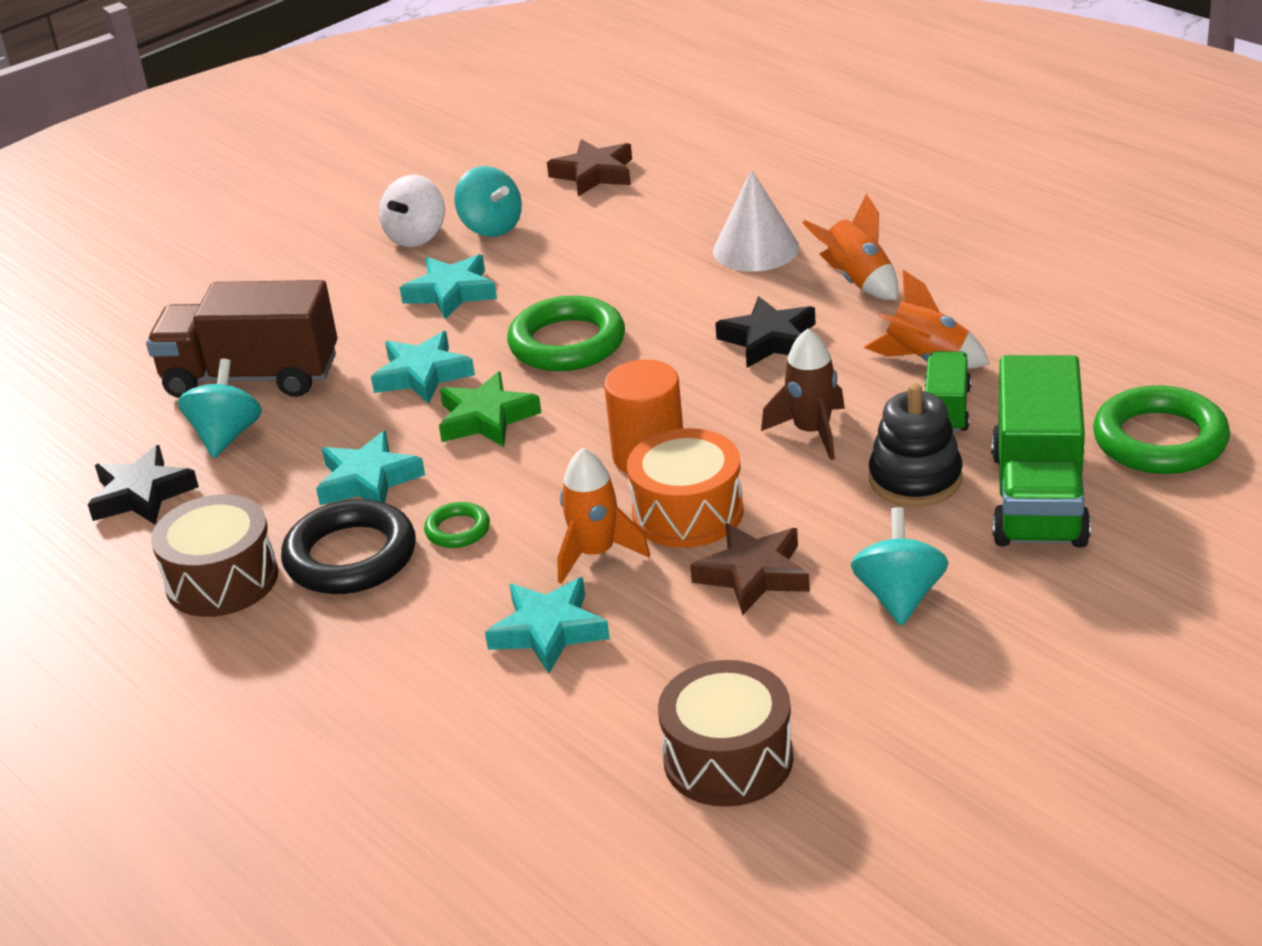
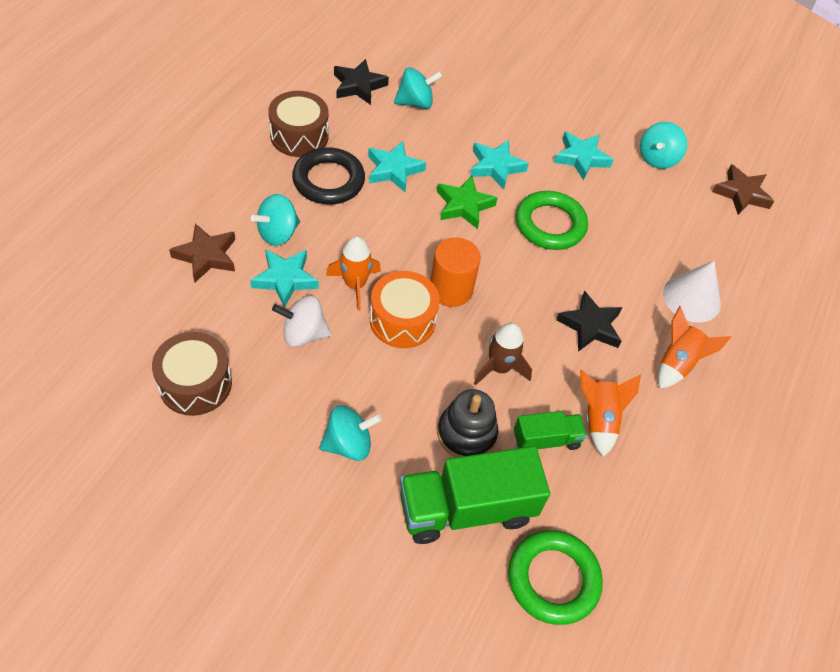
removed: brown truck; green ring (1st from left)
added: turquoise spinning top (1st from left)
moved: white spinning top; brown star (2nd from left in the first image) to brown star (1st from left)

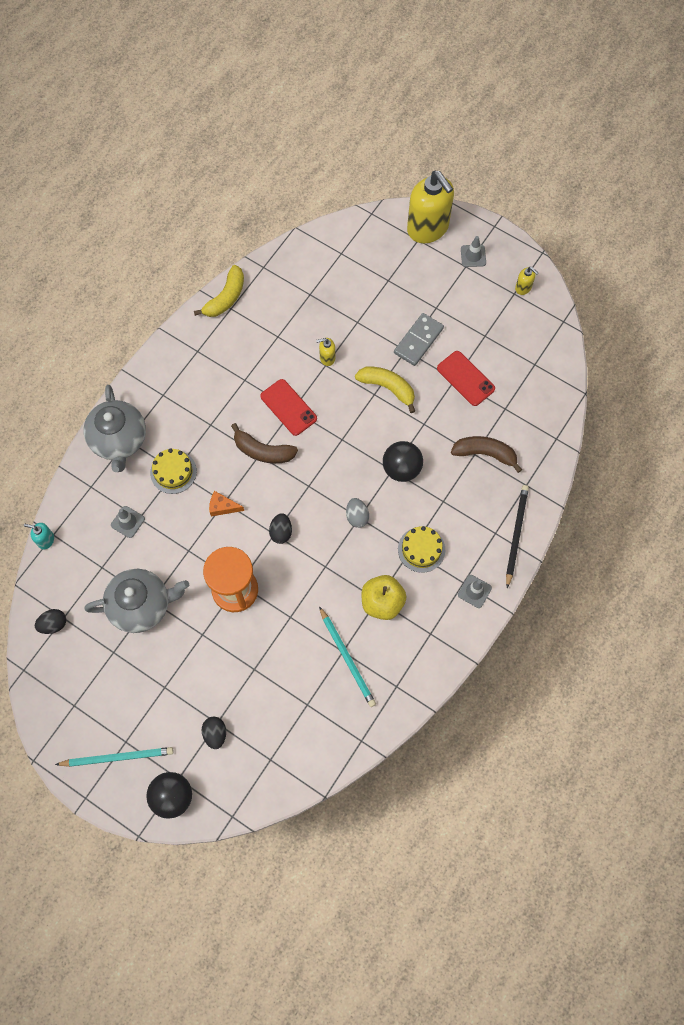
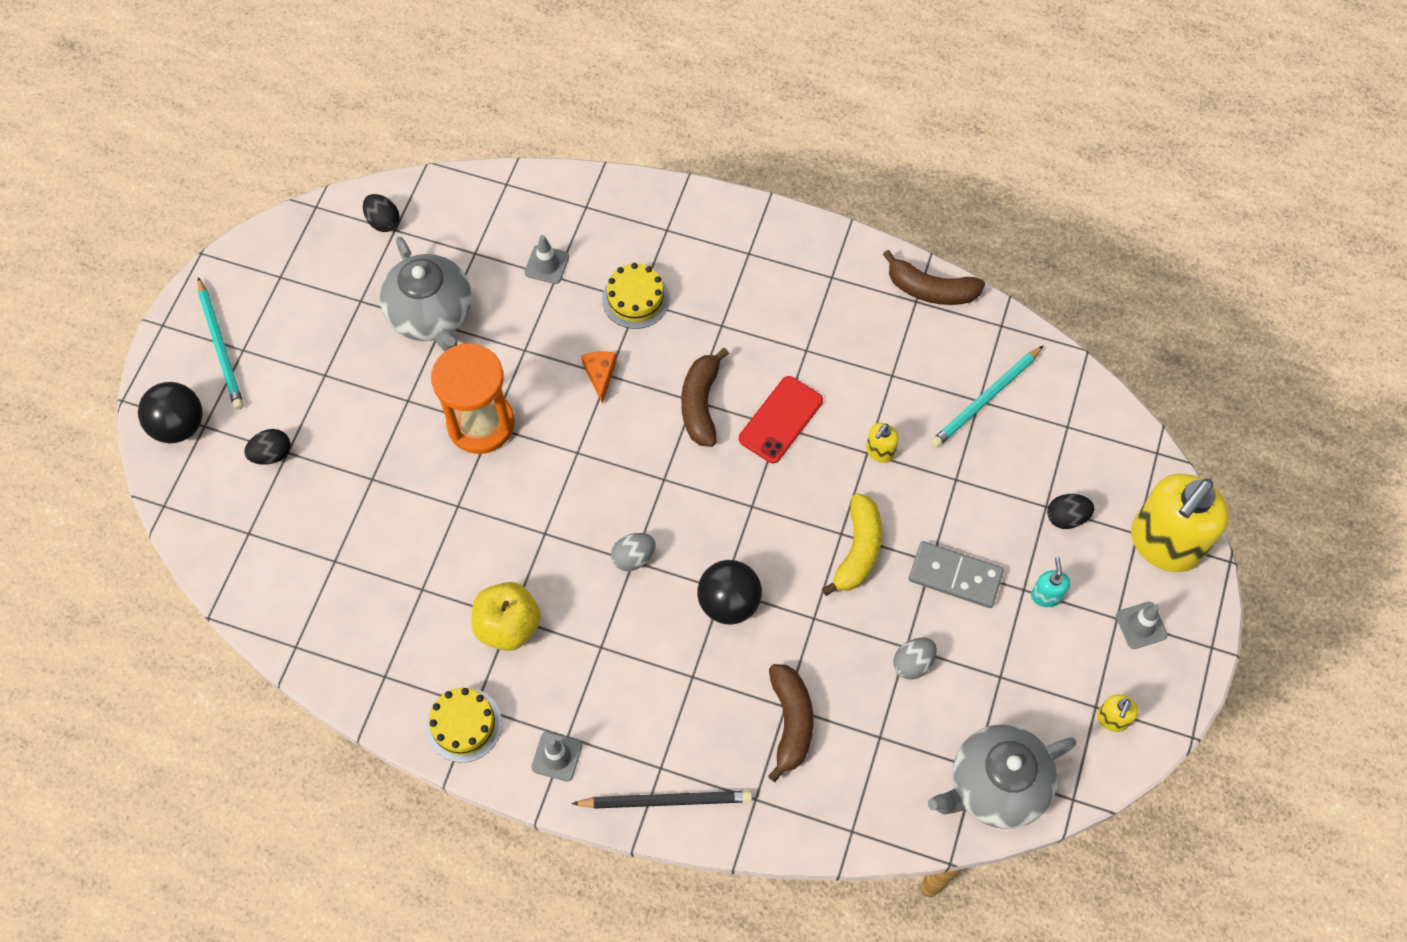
moved: turquoise soap dispenser; grey teapot (1st from left in the first image) to grey teapot (2nd from left); black egg (3rd from left); turquoise pencil (2nd from left); yellow cake (2nd from left in the first image) to yellow cake (1st from left)
replaced: red phone (2nd from left) to grey egg (2nd from left)
recoloured: yellow banana (1st from left) to brown banana (3rd from left)
turned: yellow soap dispenser (1st from left) 120 degrees counterclockwise

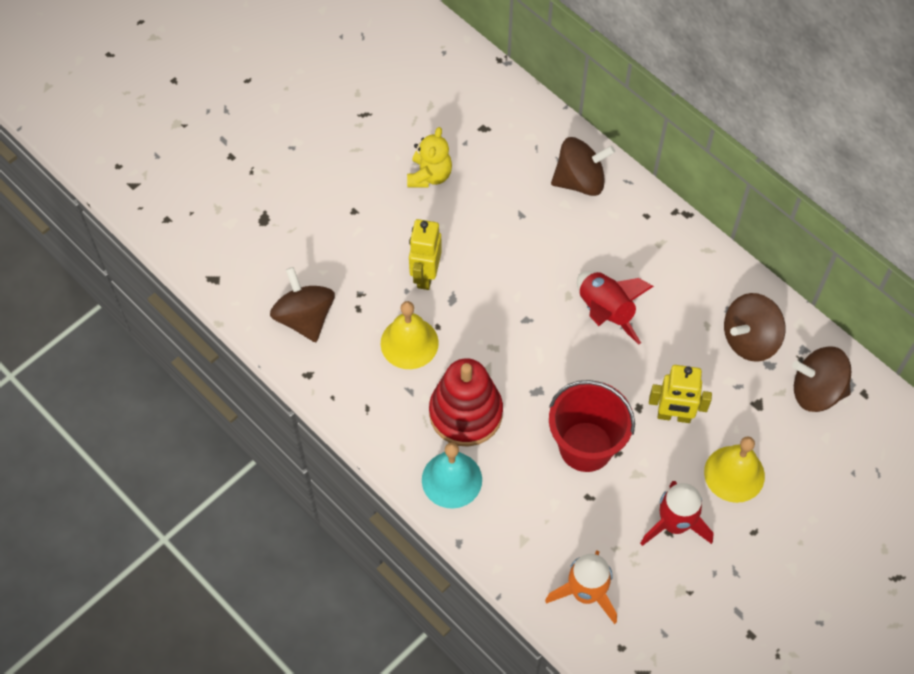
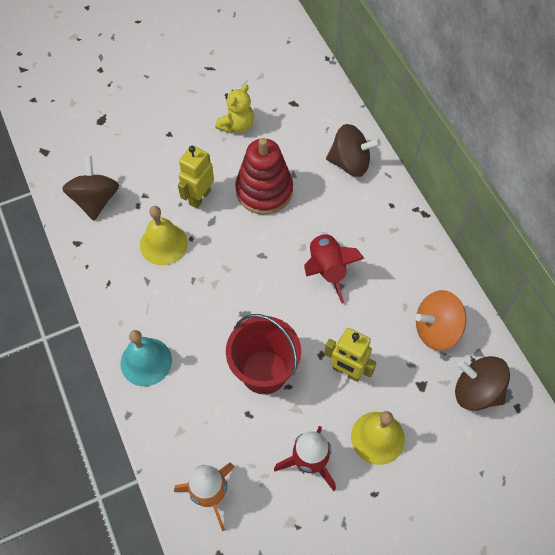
moved: red stacking toy
recoloured: brown spinning top (3rd from left) to orange spinning top

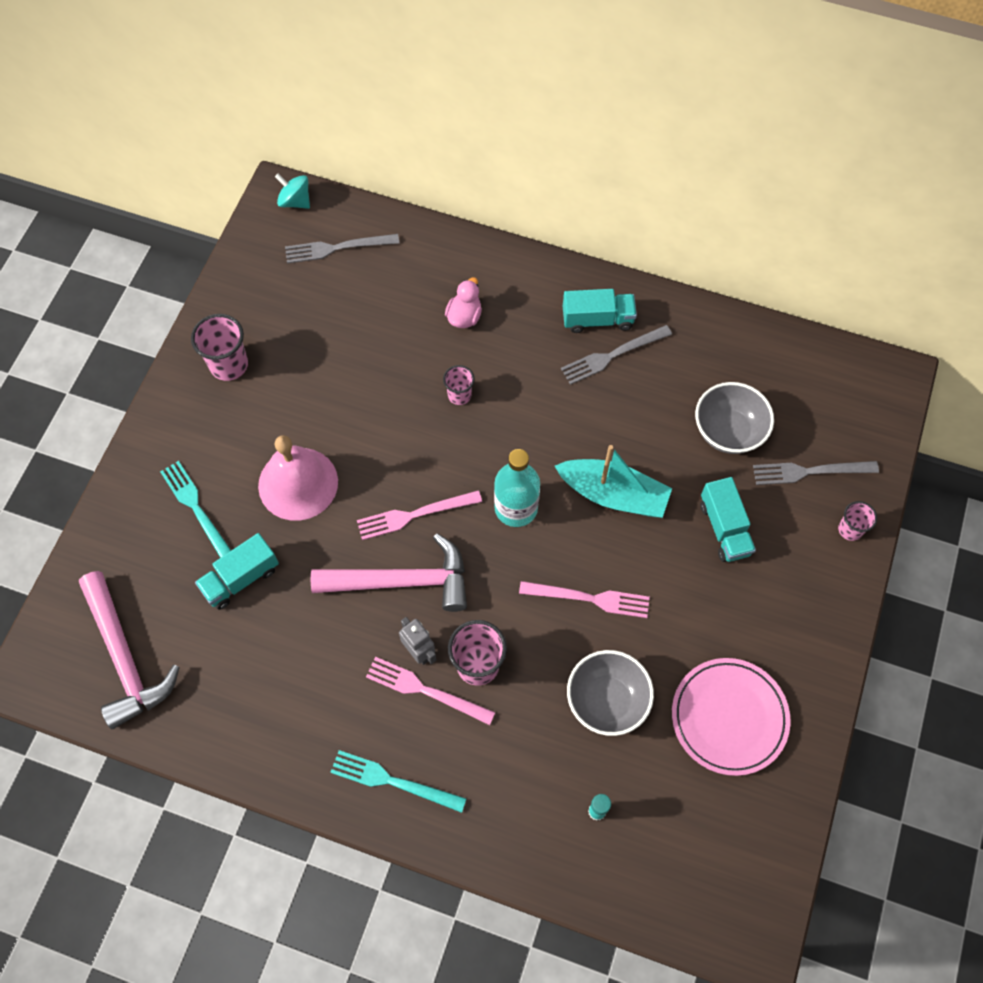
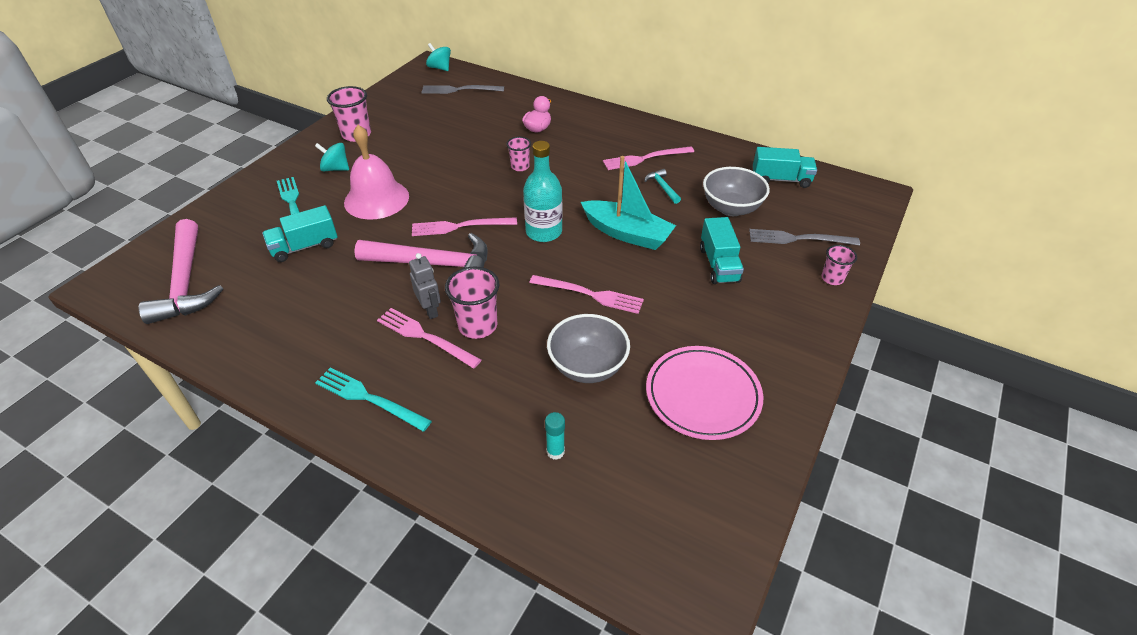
added: turquoise spinning top (1st from left); turquoise hammer
moved: turquoise truck (2nd from left in the first image) to turquoise truck (3rd from left)
recoloured: grey fork (2nd from left) to pink fork (4th from left)

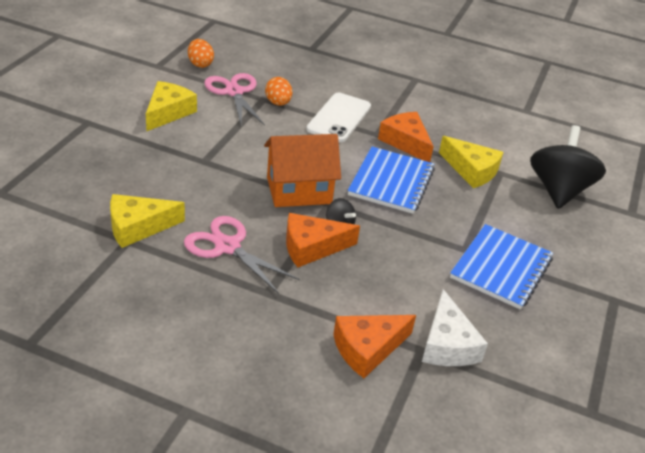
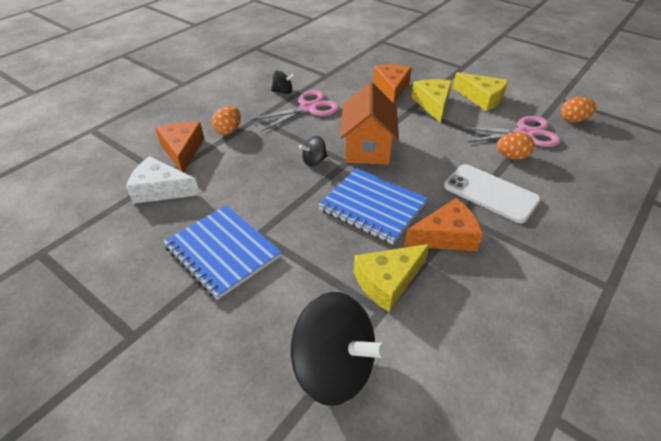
added: orange egg (1st from left); black spinning top (1st from left)
moved: yellow cheese (1st from left in the first image) to yellow cheese (2nd from left); orange cheese (1st from left in the first image) to orange cheese (2nd from left)

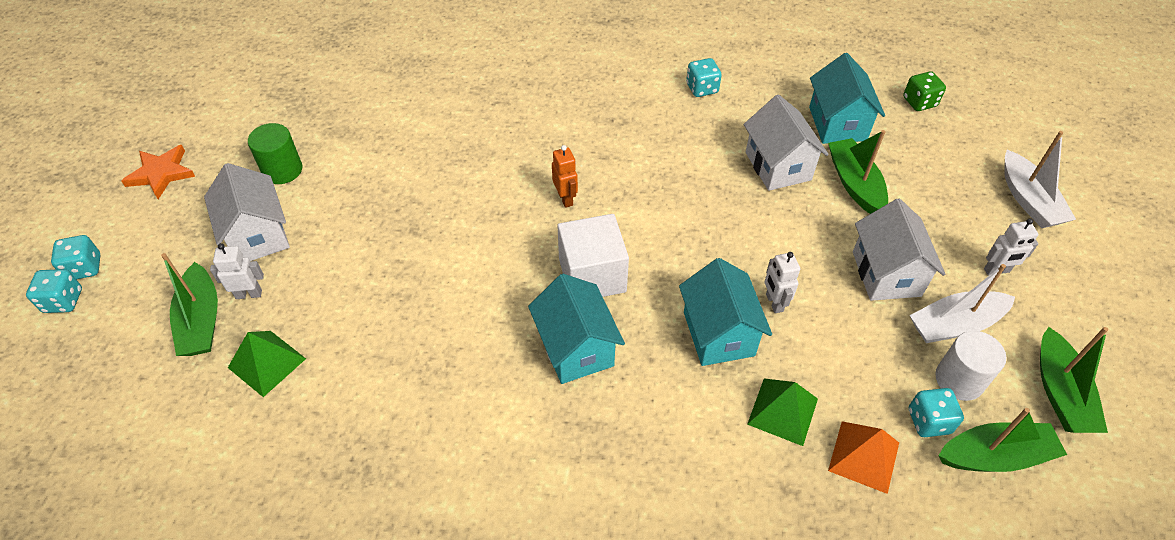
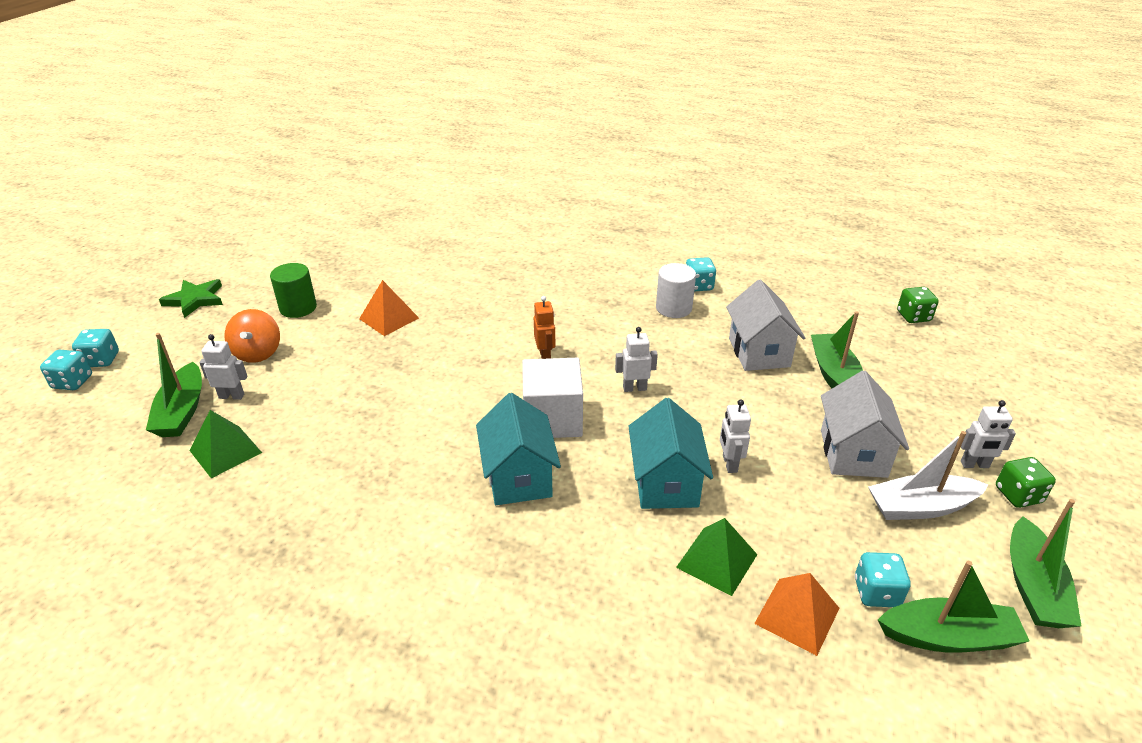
removed: turquoise house (3rd from left); white boat (2nd from left)
added: orange pyramid (1st from left); white robot (2nd from left); green dice (2nd from left)
moved: white cylinder
replaced: white house (1st from left) to orange spinning top
recoloured: orange star to green star

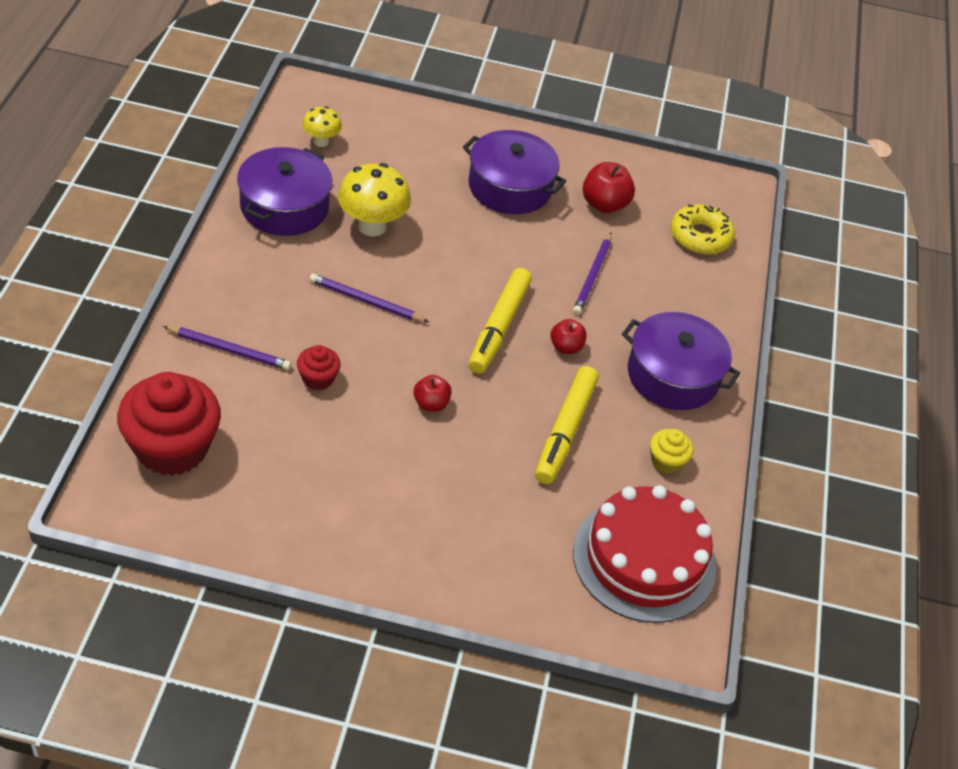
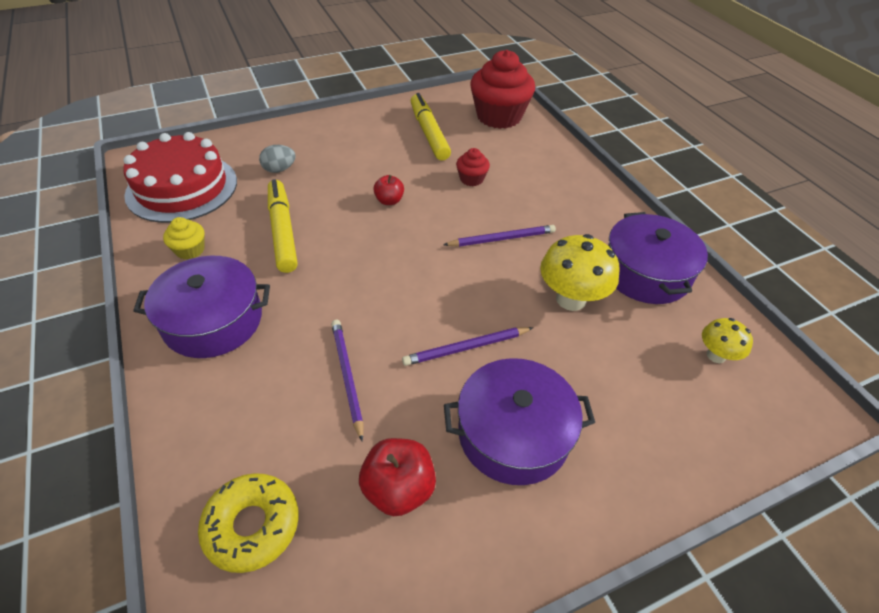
removed: red apple (2nd from left)
added: grey egg
moved: purple pencil (1st from left in the first image) to purple pencil (2nd from left); yellow marker (1st from left in the first image) to yellow marker (2nd from left)

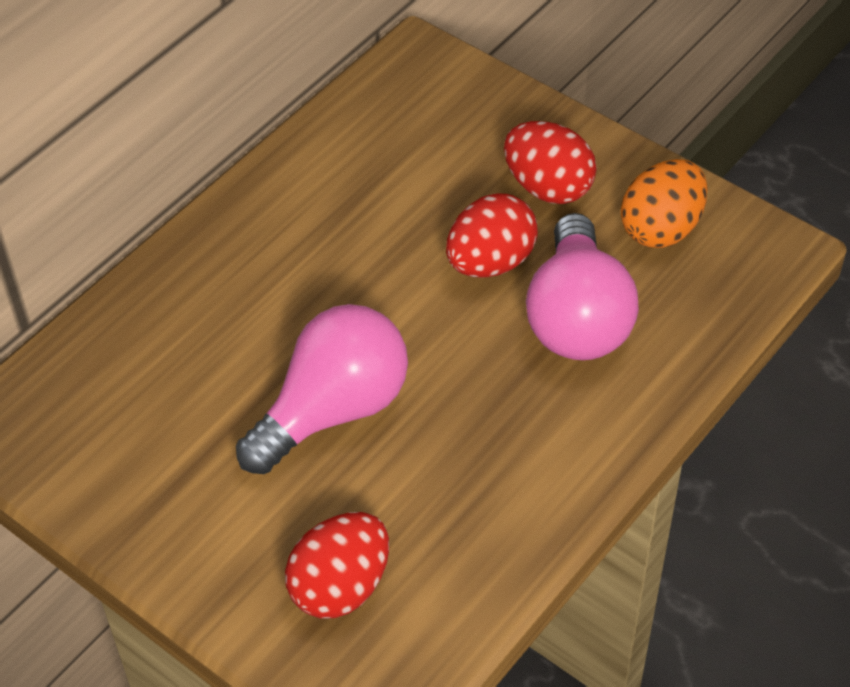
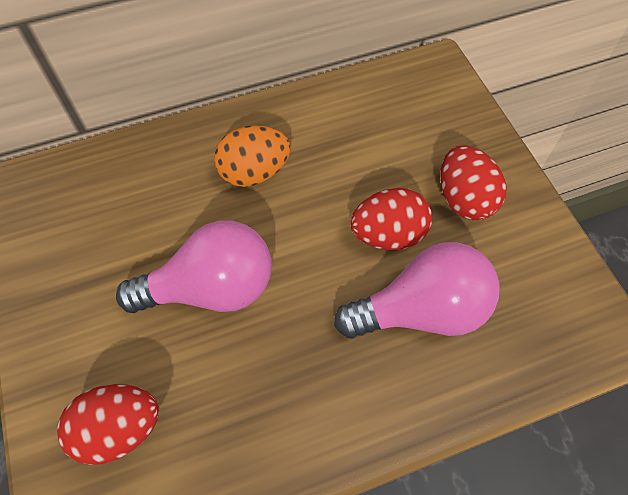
moved: orange egg
turned: pink light bulb (2nd from left) 135 degrees counterclockwise

